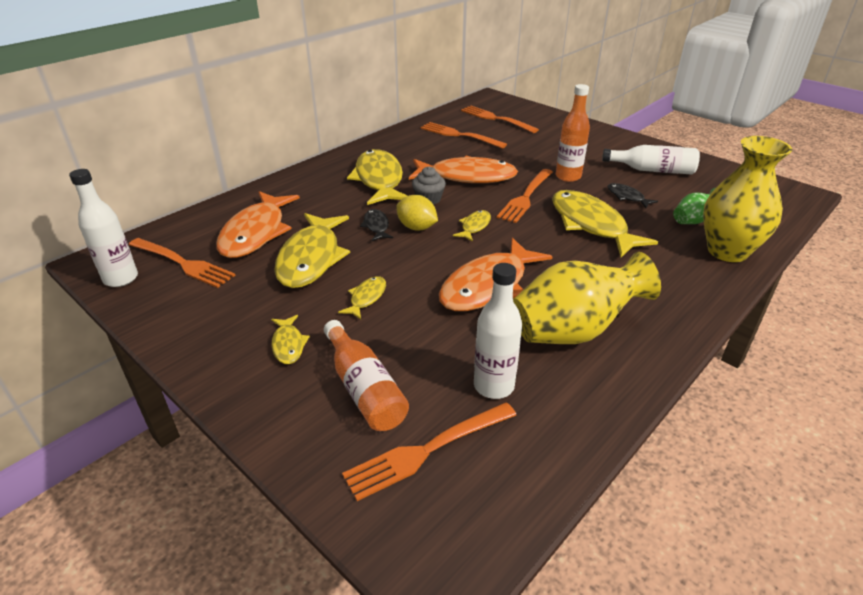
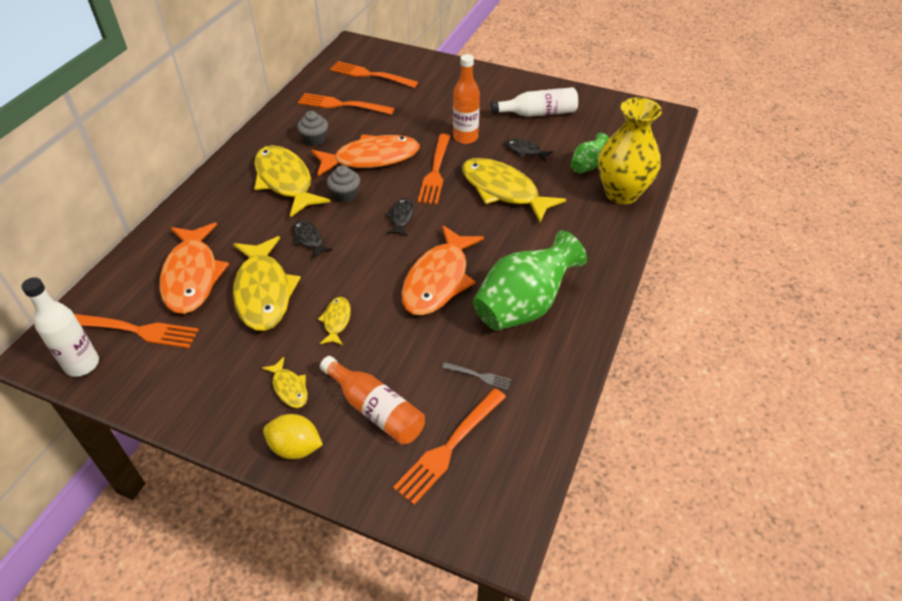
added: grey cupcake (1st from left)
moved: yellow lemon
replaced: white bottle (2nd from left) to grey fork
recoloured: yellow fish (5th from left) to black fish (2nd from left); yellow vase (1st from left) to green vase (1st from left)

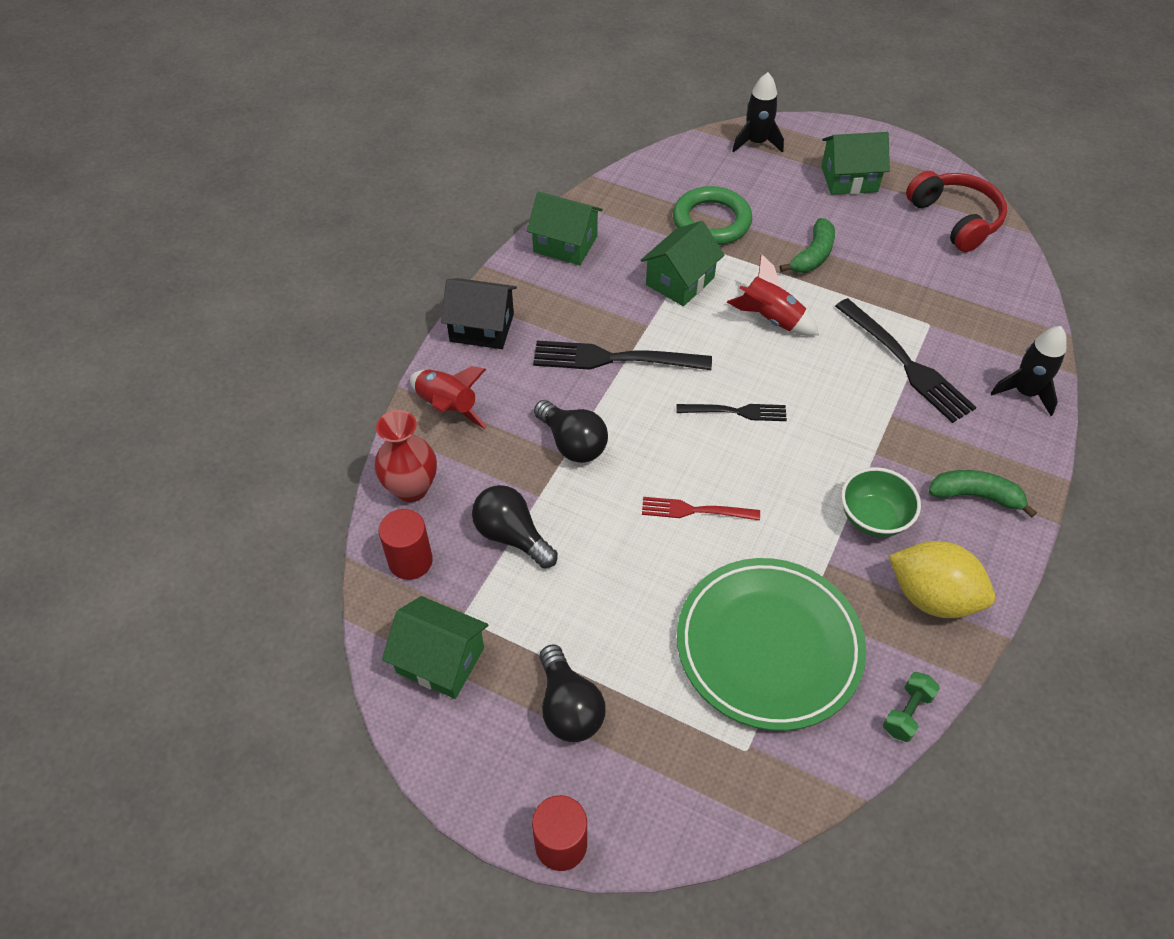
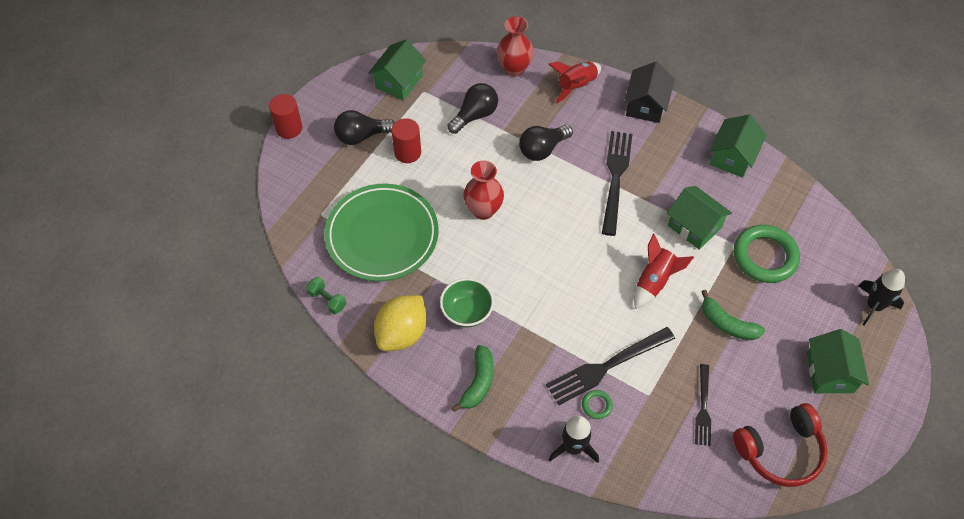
added: green ring (1st from left)
moved: red cylinder (1st from left in the first image) to red cylinder (2nd from left); black fork (2nd from left in the first image) to black fork (3rd from left)
replaced: red fork to red vase (1st from left)

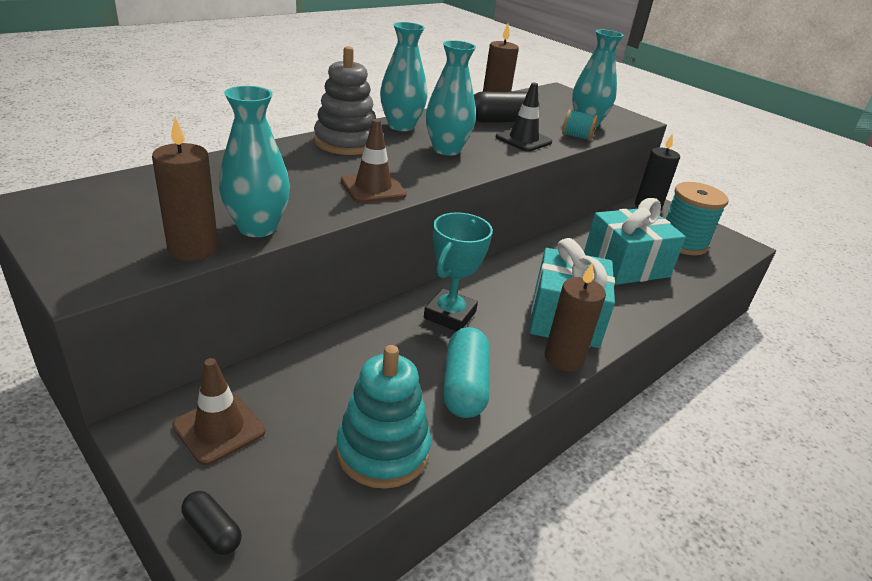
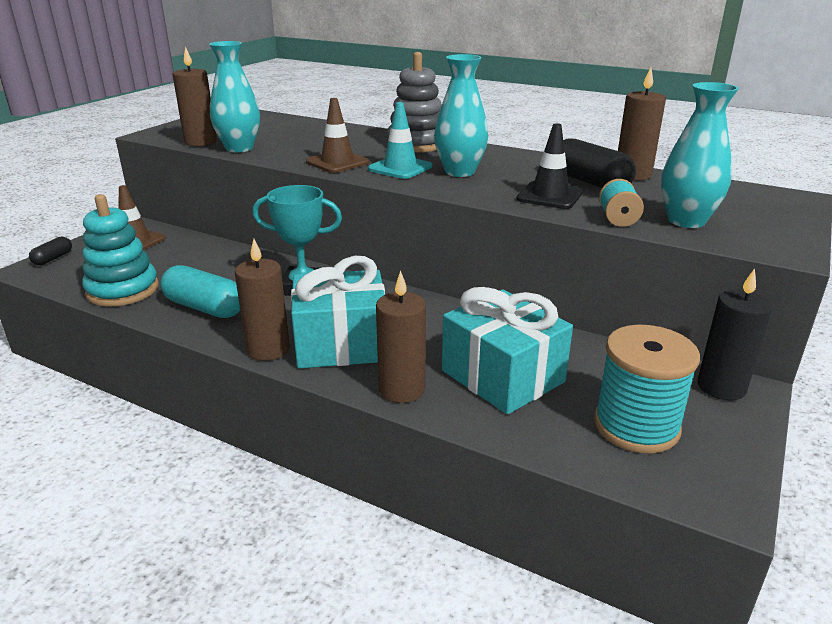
removed: turquoise vase (2nd from left)
added: turquoise traffic cone; brown candle (3rd from left)
turned: turquoise capsule 45 degrees clockwise

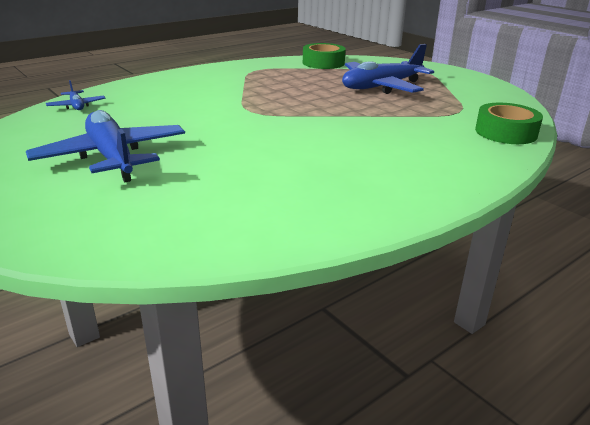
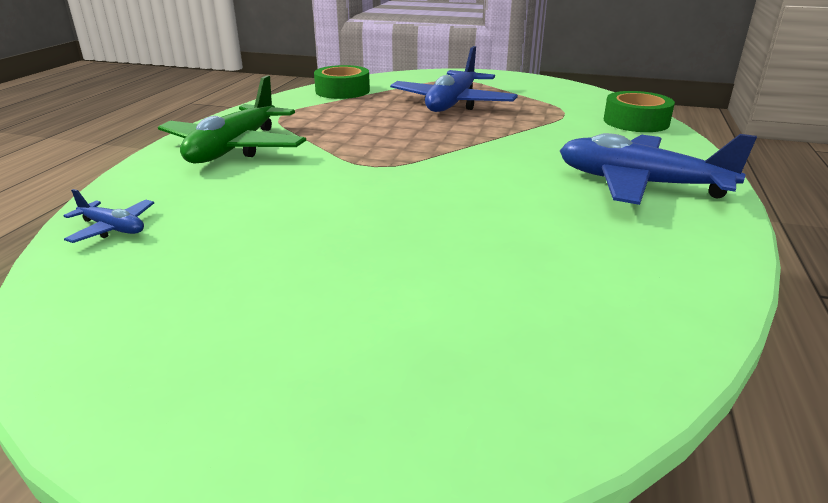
added: green plane
moved: blue plane (2nd from left in the first image) to blue plane (3rd from left)

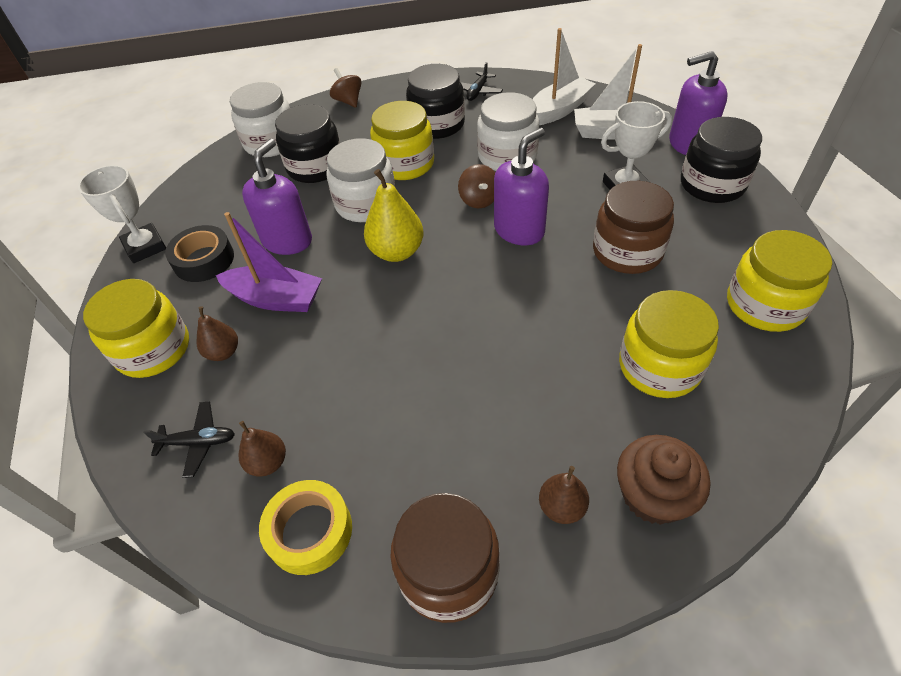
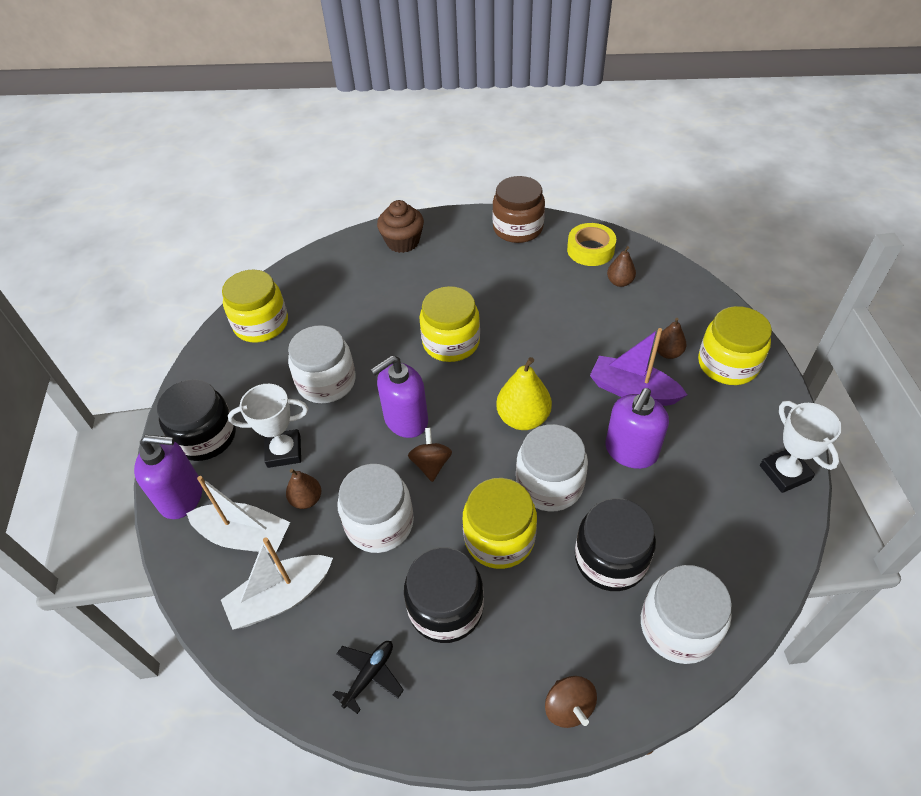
removed: black plane (1st from left); black tape
moved: brown pear (3rd from left in the first image) to brown pear (1st from left); yellow jar (3rd from left in the first image) to yellow jar (2nd from left)
recoloured: brown jar (2nd from left) to white jar (1st from left)

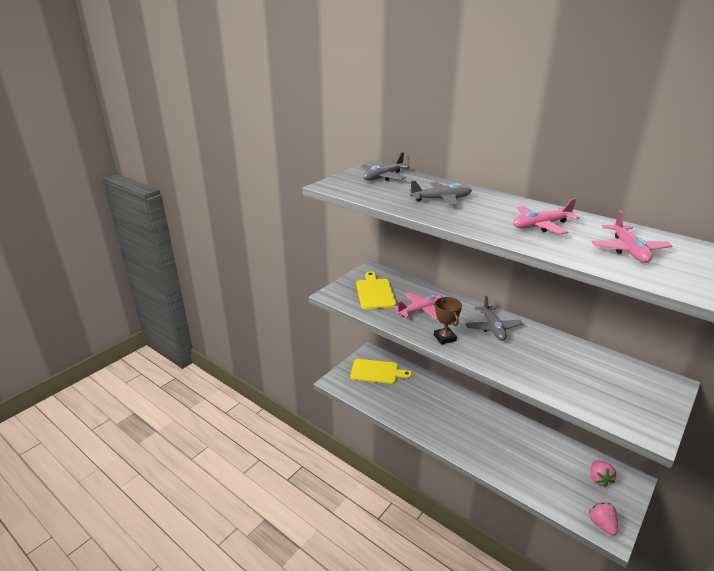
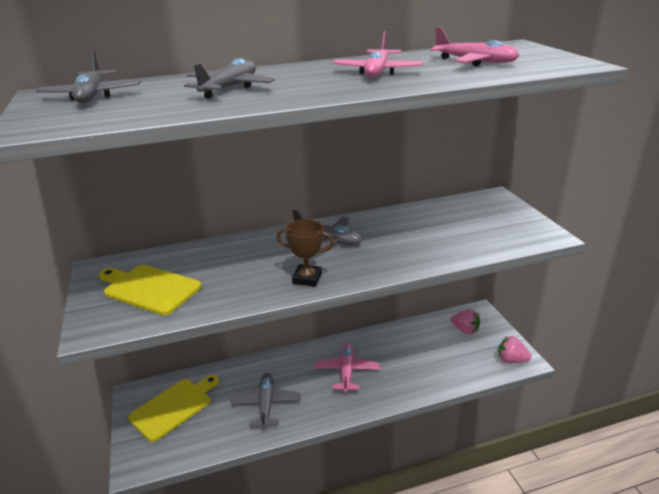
added: grey plane (3rd from left)
moved: pink plane (1st from left)

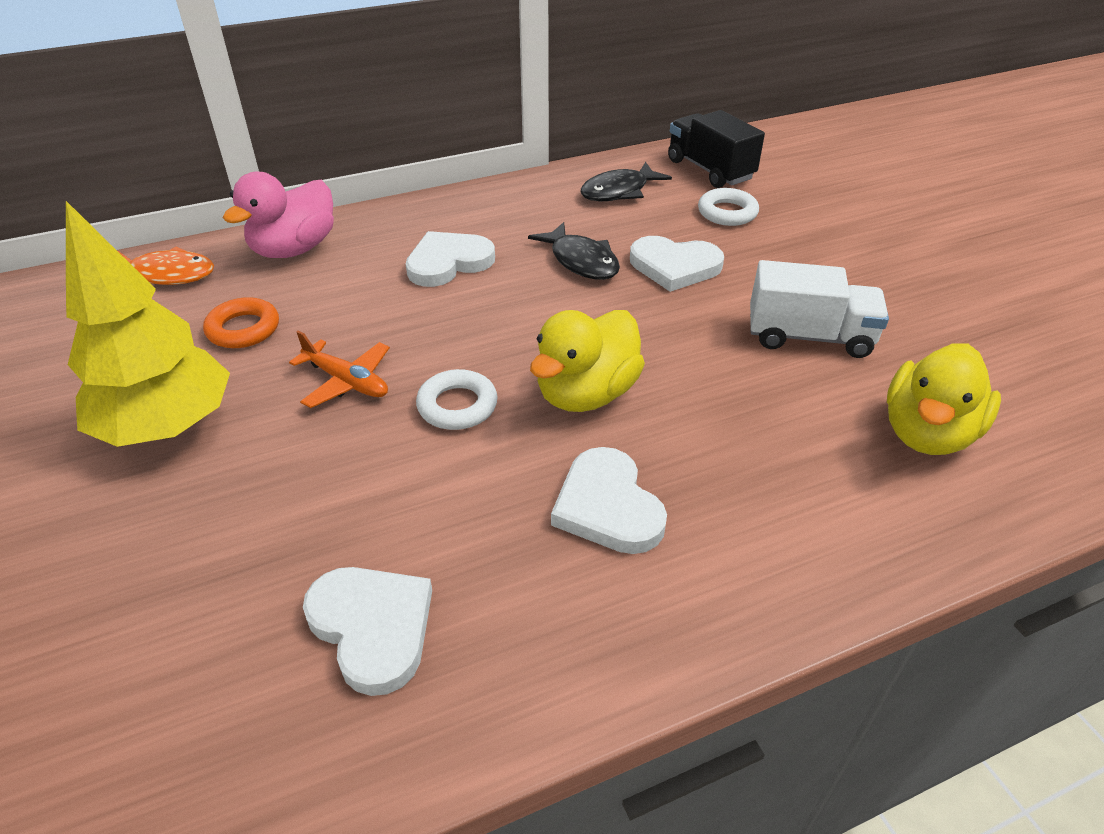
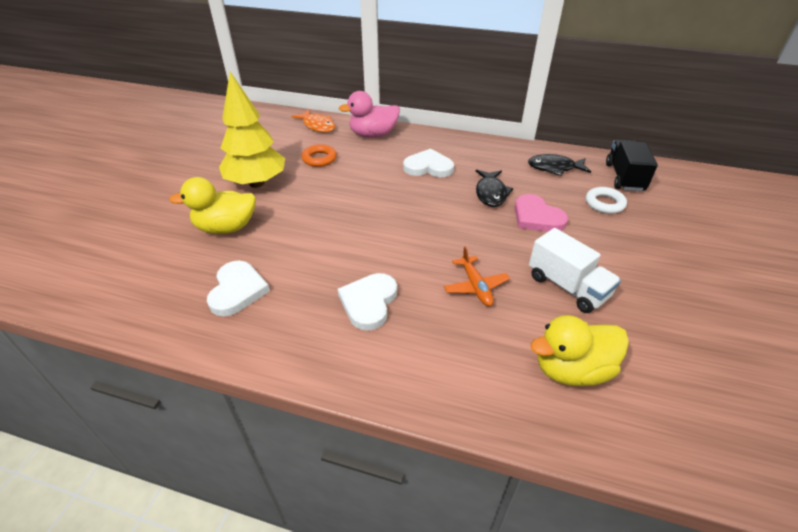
removed: white ring (1st from left)
moved: orange plane; yellow duck (1st from left)
recoloured: white heart (4th from left) to pink heart

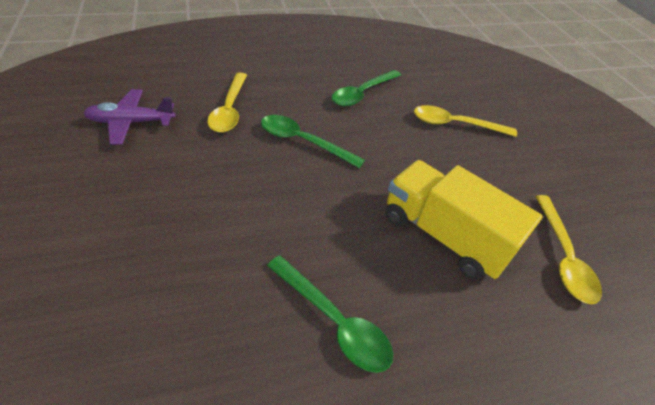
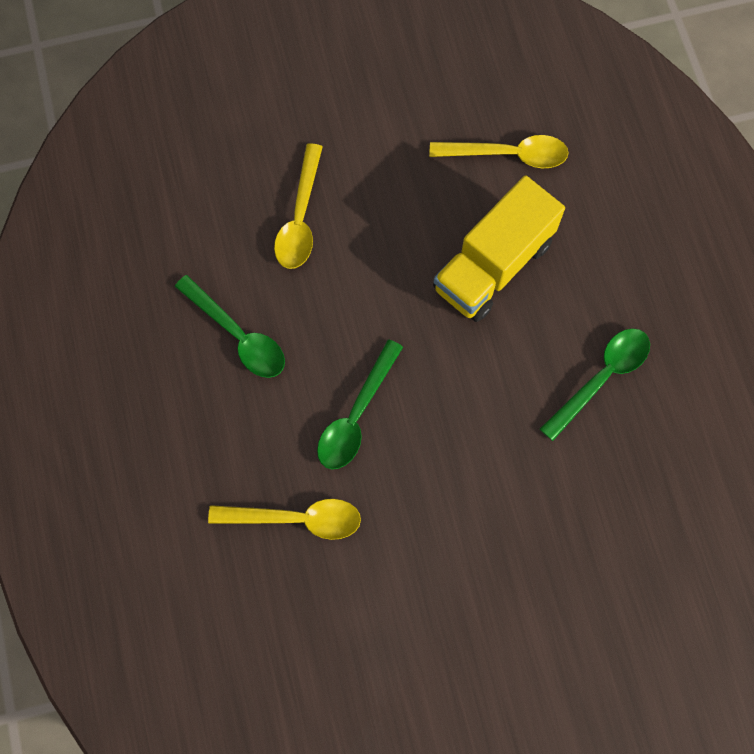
removed: purple plane

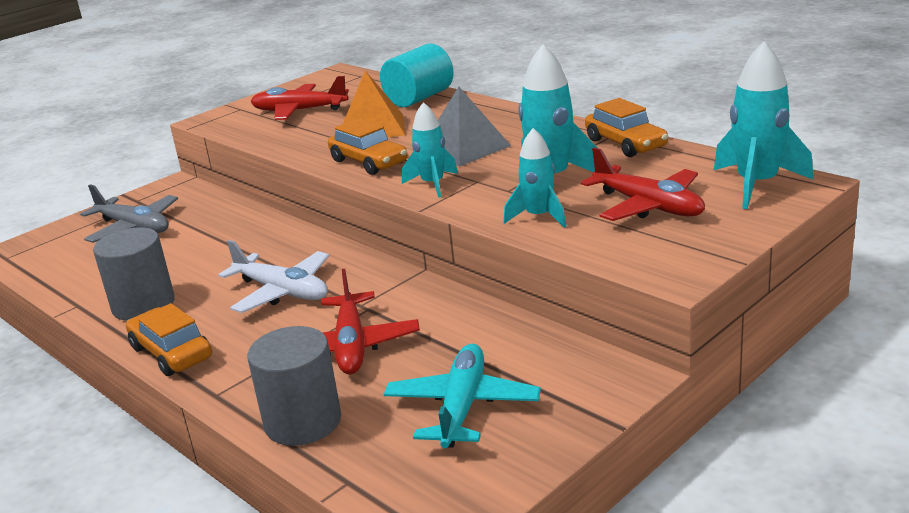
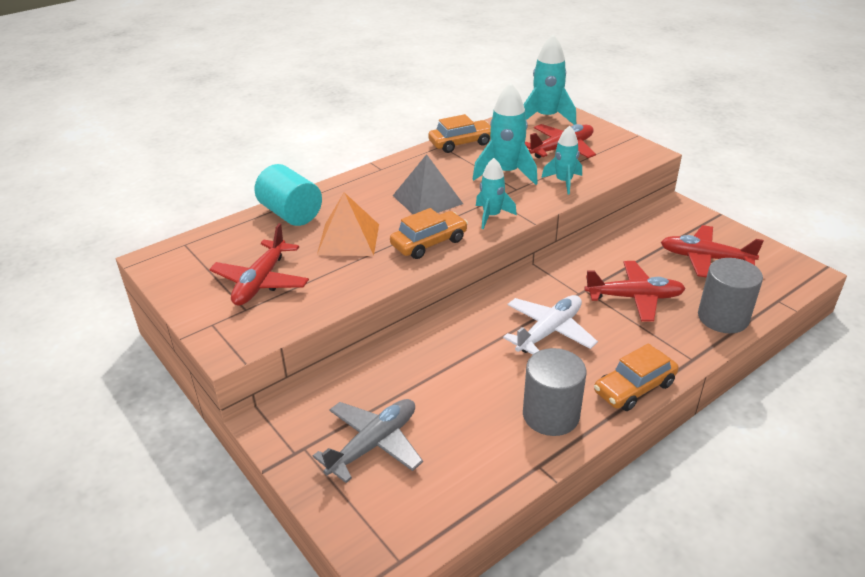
recoloured: turquoise plane to red plane (4th from left)

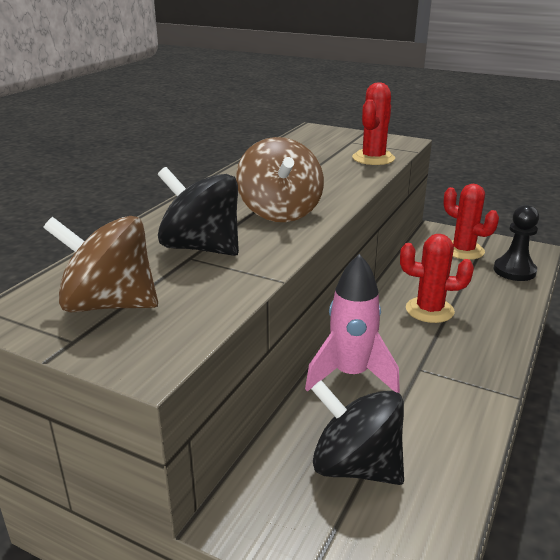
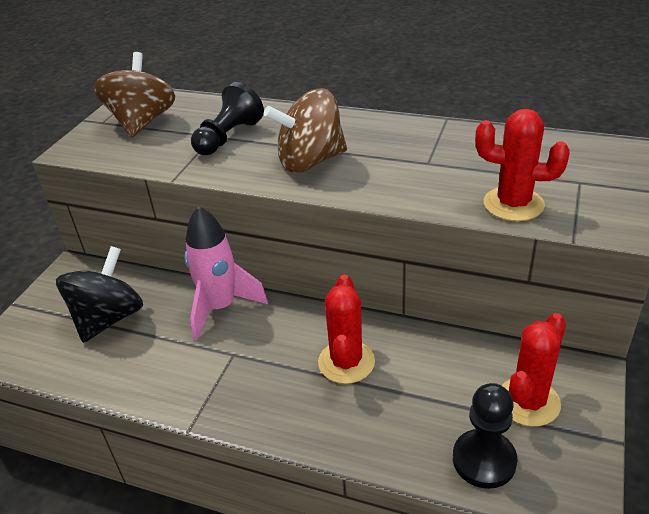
replaced: black spinning top (1st from left) to black pawn (1st from left)

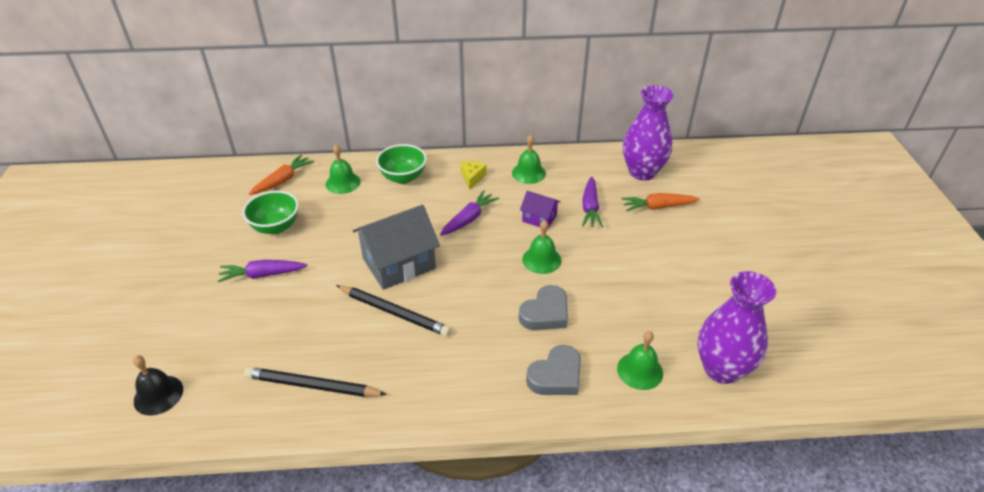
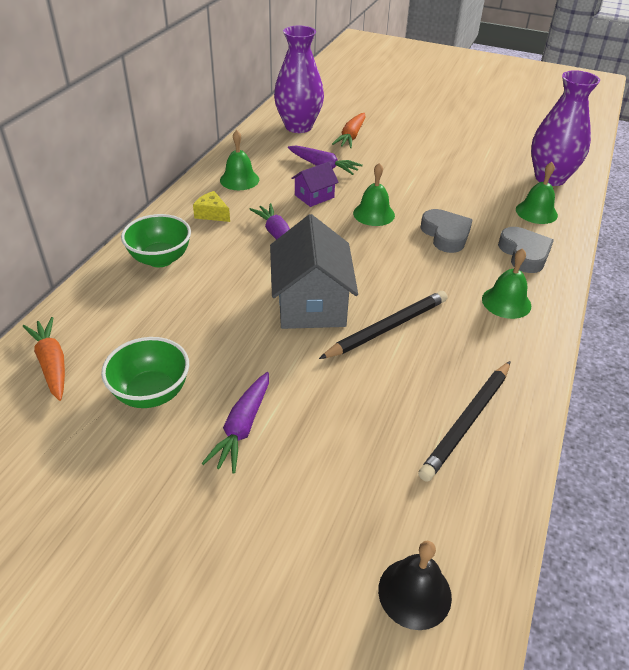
moved: green bell (1st from left in the first image) to green bell (3rd from left)

